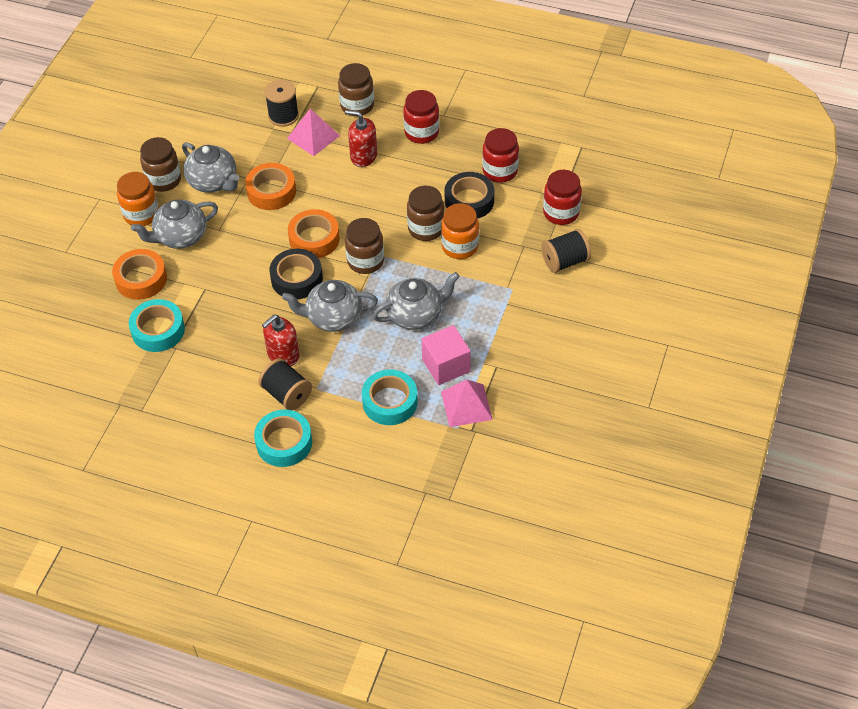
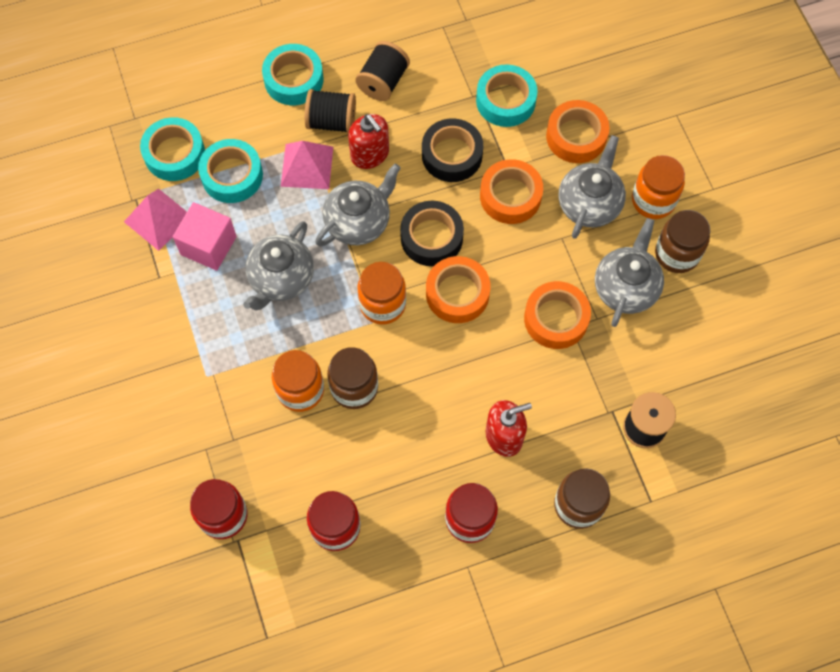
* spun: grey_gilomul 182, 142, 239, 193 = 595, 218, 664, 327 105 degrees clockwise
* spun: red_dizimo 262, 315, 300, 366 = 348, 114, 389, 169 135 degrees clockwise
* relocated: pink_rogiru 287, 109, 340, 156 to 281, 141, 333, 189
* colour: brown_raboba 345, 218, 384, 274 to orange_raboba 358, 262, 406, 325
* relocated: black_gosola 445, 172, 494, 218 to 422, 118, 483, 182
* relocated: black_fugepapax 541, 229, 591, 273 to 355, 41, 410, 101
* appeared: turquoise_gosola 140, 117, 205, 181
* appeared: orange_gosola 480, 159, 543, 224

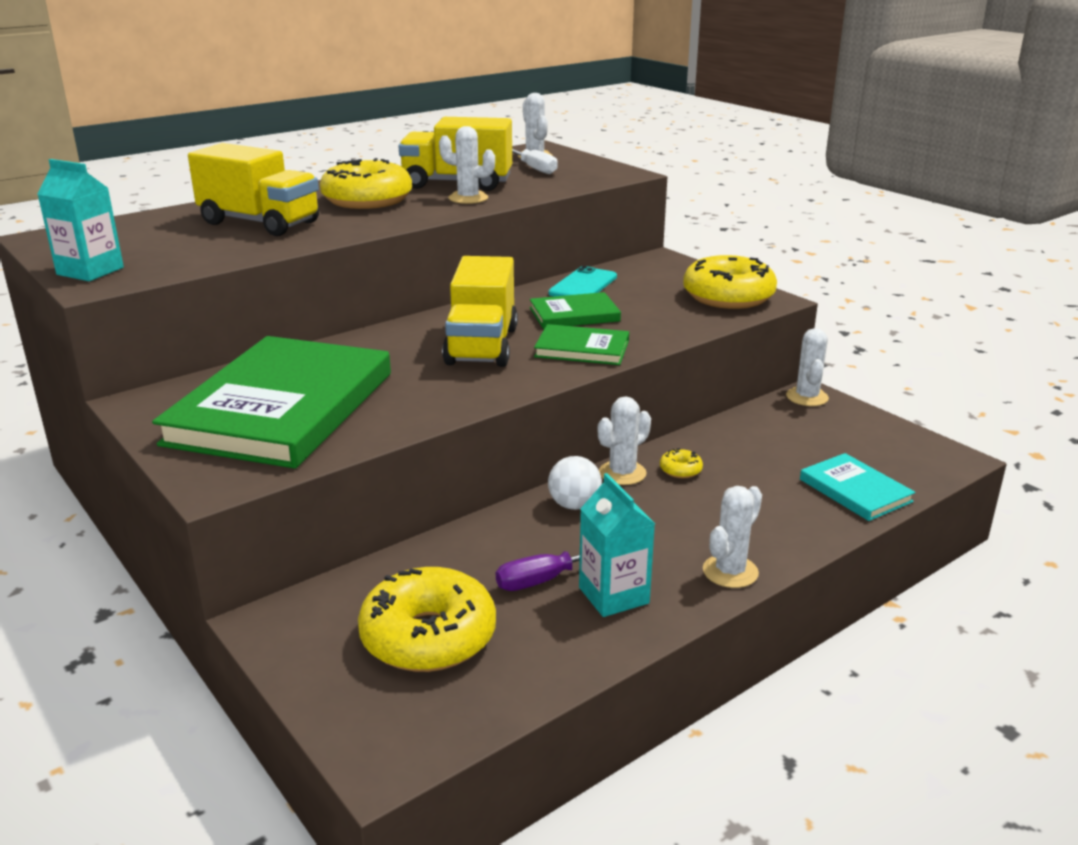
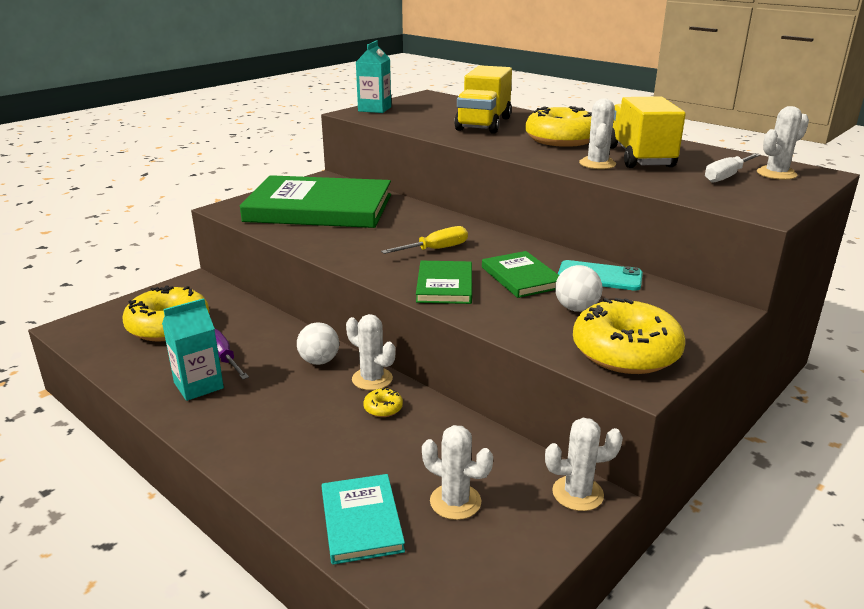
* exchanged: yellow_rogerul 442, 256, 518, 367 to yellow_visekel 381, 226, 468, 254
* relocated: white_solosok 703, 486, 762, 588 to 422, 425, 493, 520
* spun: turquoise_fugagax 800, 453, 915, 521 = 322, 474, 405, 565 60 degrees counterclockwise
* appeared: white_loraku 555, 265, 603, 312

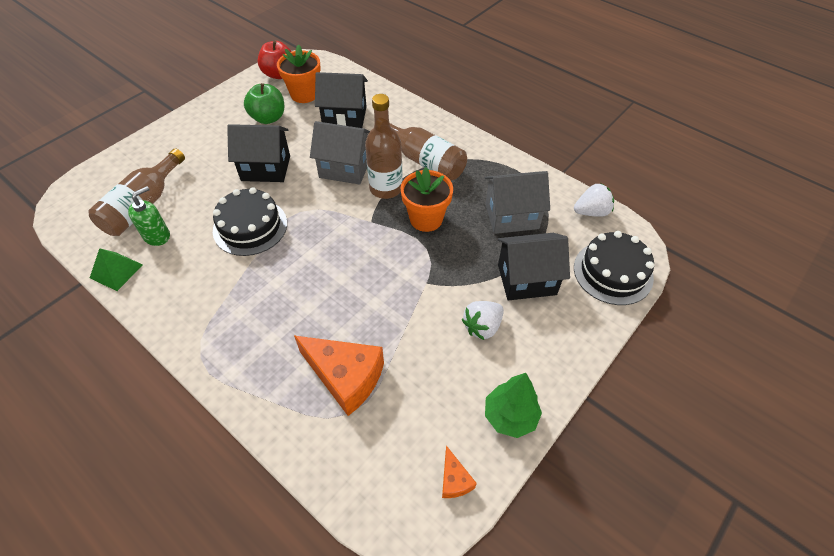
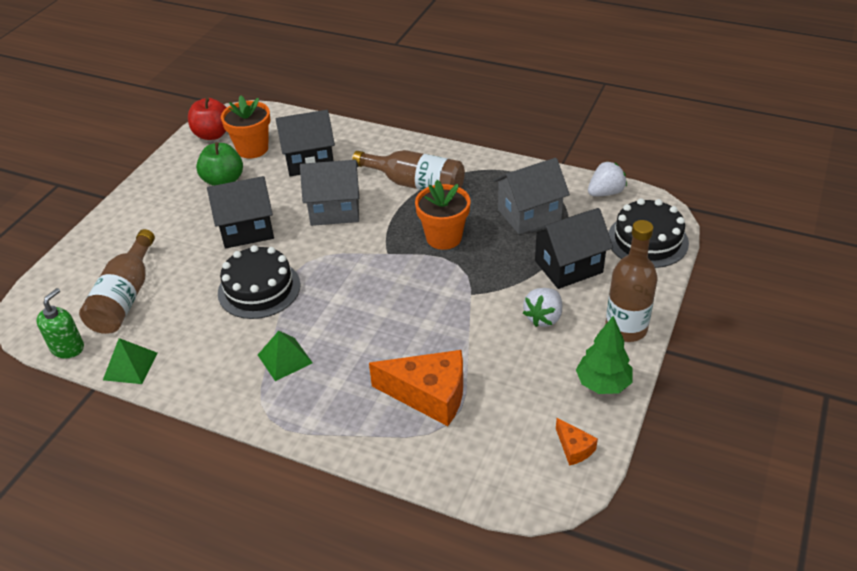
* relocated: green_dizimo 128, 186, 170, 246 to 36, 288, 84, 358
* relocated: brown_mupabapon 365, 94, 403, 199 to 605, 220, 658, 342
* appeared: green_rogiru 258, 331, 313, 381

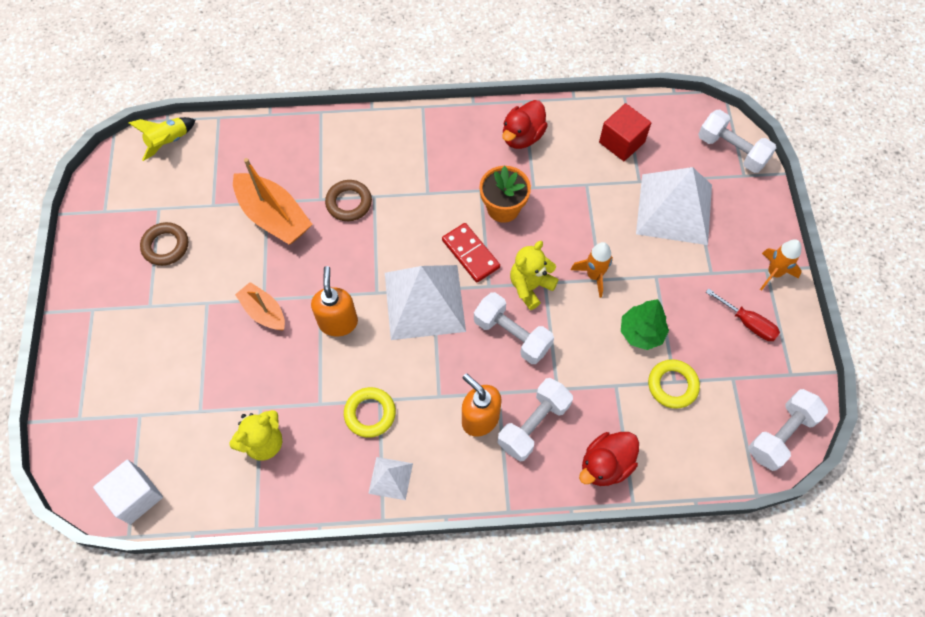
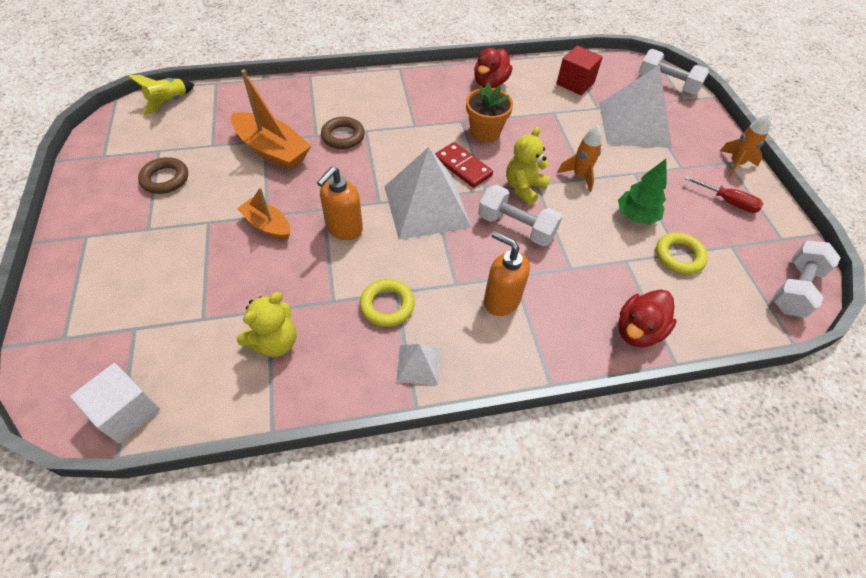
* spun: orange_dizimo 311, 266, 358, 336 = 317, 167, 363, 240 135 degrees counterclockwise
* missing: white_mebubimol 498, 378, 573, 462

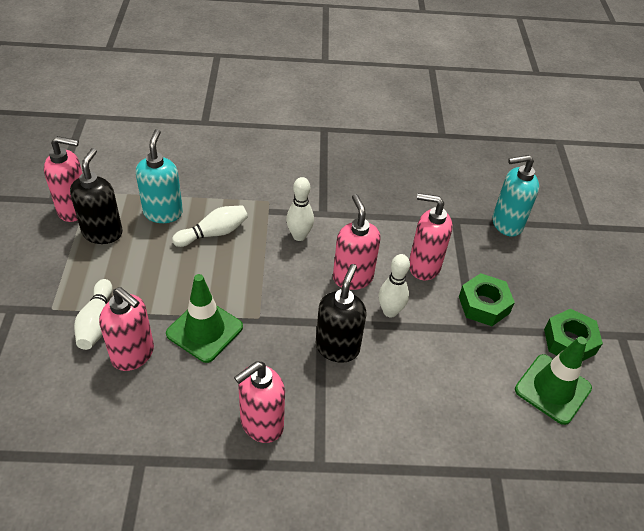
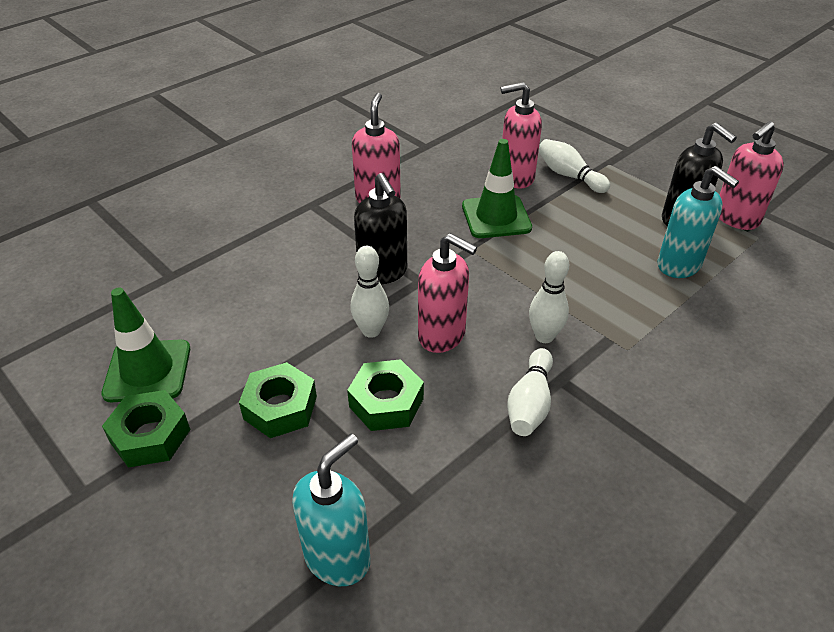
* relocated: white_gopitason 172, 205, 248, 247 to 507, 348, 553, 436
* exchanged: pink_dizimo 409, 193, 453, 280 to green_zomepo 347, 359, 424, 431

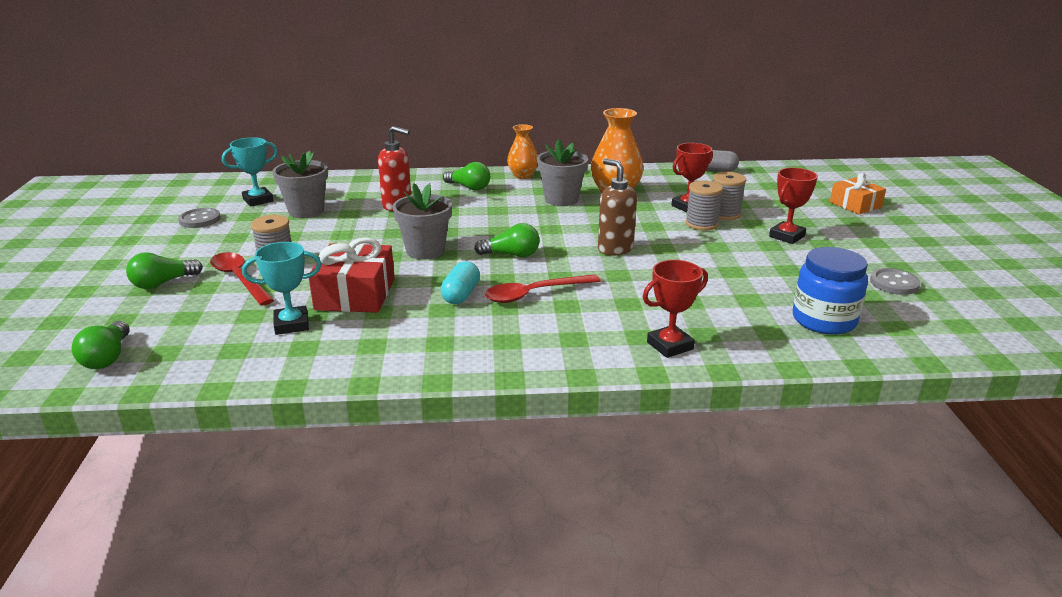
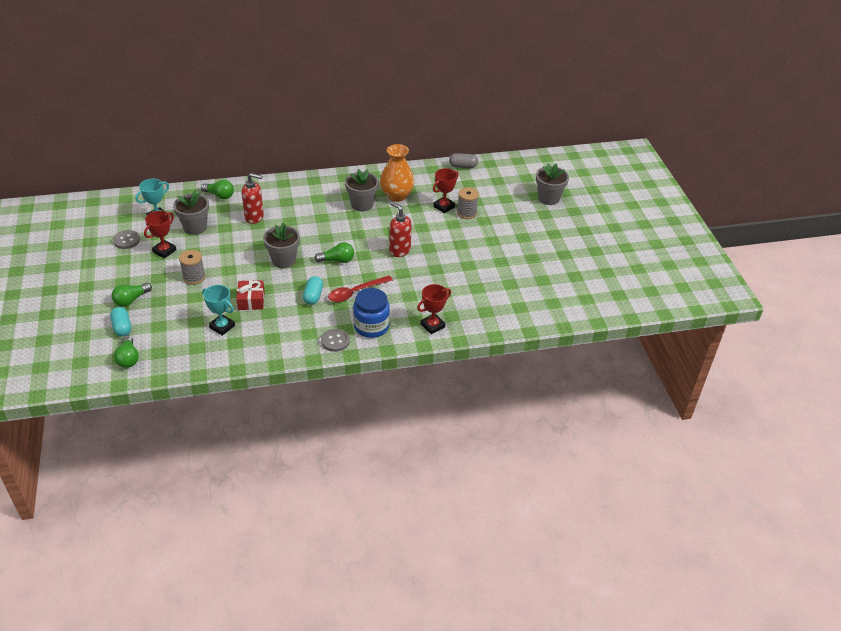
* missing: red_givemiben 210, 252, 274, 306
* spun: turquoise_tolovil 242, 242, 321, 335 = 202, 285, 235, 336 60 degrees clockwise
* size: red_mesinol 309, 237, 395, 313 = 236, 280, 265, 310 x0.66
* relocated: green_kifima 443, 162, 490, 191 to 201, 180, 234, 199
* missing: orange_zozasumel 507, 124, 538, 179
* colour: brown_dizimo 598, 158, 637, 255 to red_dizimo 389, 202, 412, 257
* missing: grey_fugepapax 685, 180, 723, 231
* relocated: red_tolovil 769, 168, 818, 244 to 144, 211, 176, 259
* relocated: blue_raboba 793, 247, 868, 335 to 353, 288, 390, 338
* exchanged: orange_mesinol 830, 173, 886, 214 to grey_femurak 536, 163, 569, 205
* relocated: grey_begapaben 870, 268, 920, 295 to 321, 329, 350, 352
* appeared: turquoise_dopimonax 110, 307, 131, 337

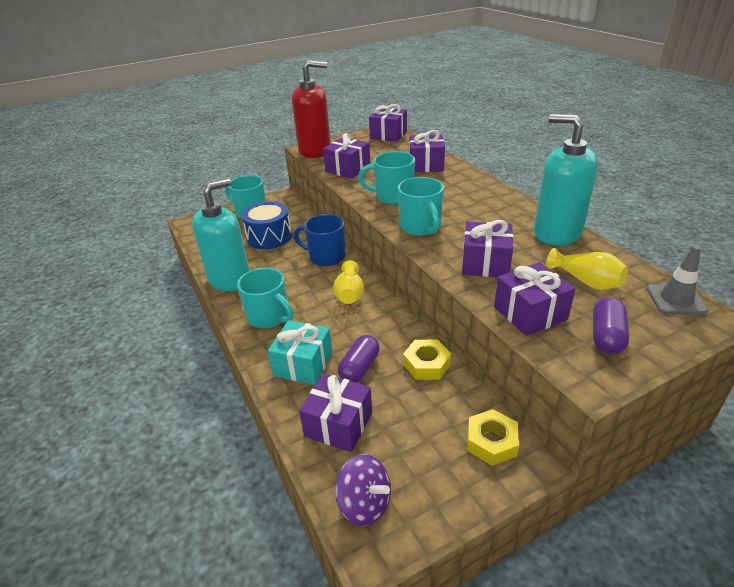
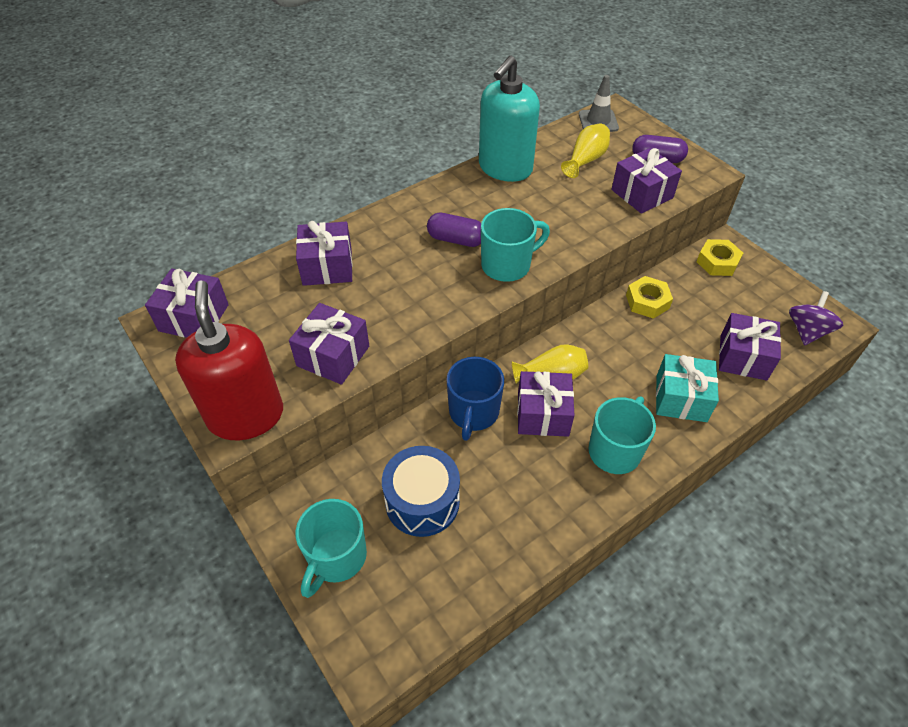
* missing: turquoise_dizimo 192, 179, 250, 291
* relocated: purple_dopimonax 338, 335, 380, 383 to 427, 213, 481, 247
* missing: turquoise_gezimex 358, 151, 415, 205
* relocated: purple_mesinol 462, 220, 513, 277 to 517, 371, 575, 437

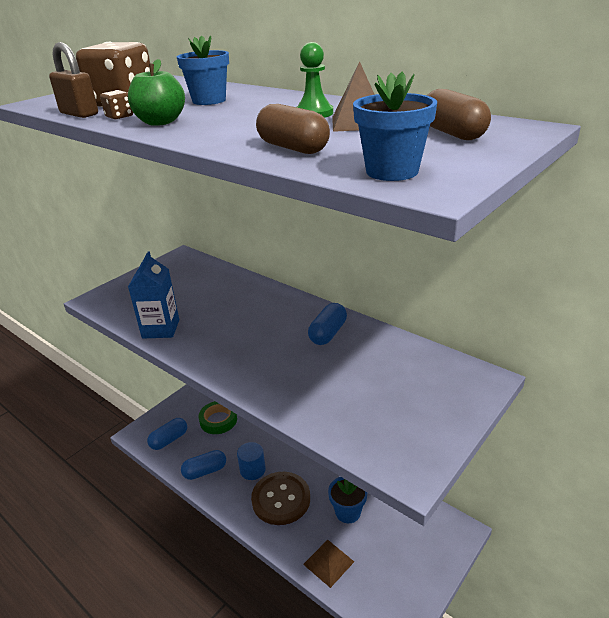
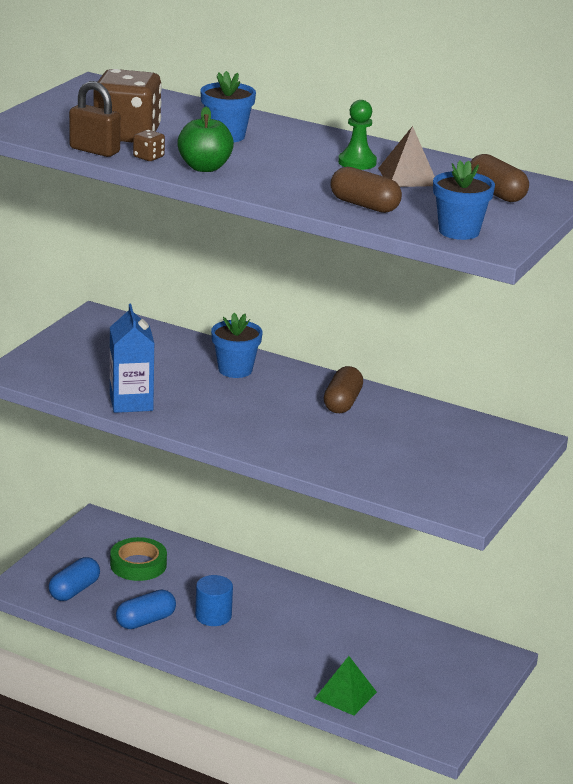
* missing: brown_begapaben 251, 472, 310, 525
* colour: brown_rogiru 303, 540, 354, 588 to green_rogiru 314, 656, 377, 715
* colour: blue_dopimonax 308, 303, 347, 345 to brown_dopimonax 324, 366, 363, 413
* relocated: blue_femurak 328, 477, 367, 523 to 211, 313, 263, 378

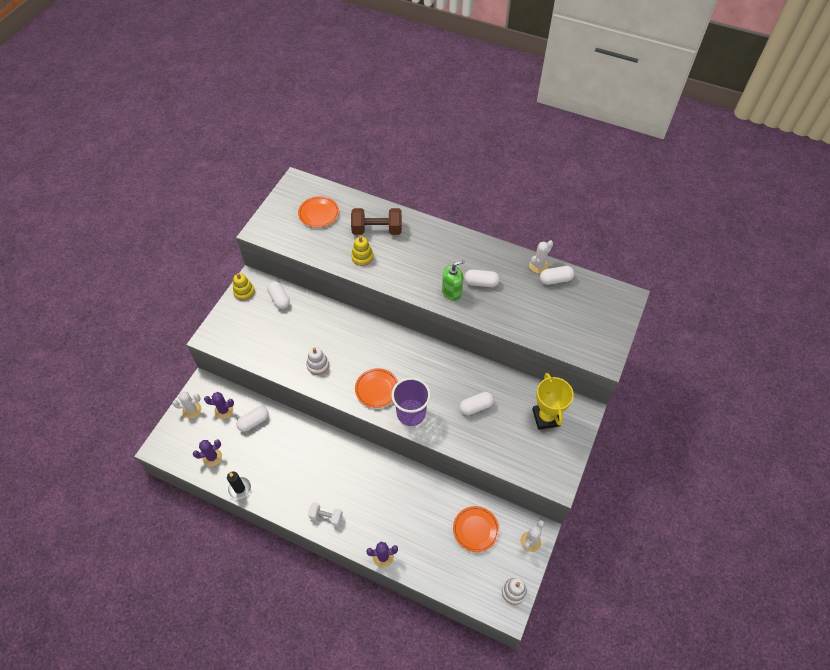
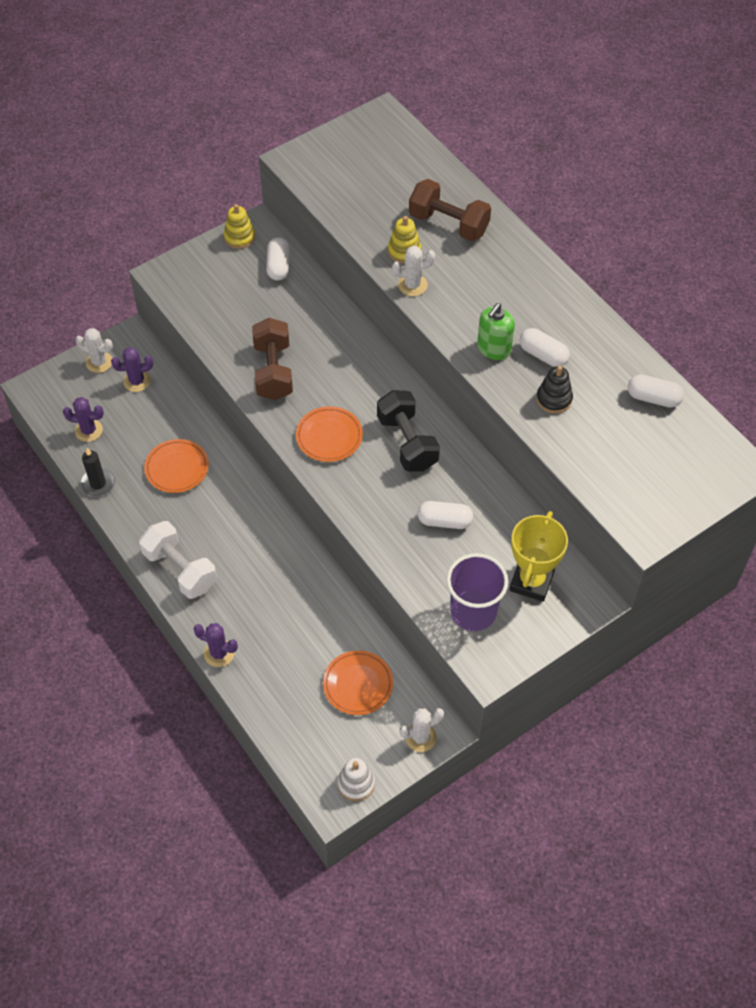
* spun: purple_solosok 204, 392, 234, 419 = 111, 347, 153, 392 45 degrees counterclockwise
* missing: white_dopimonax 236, 406, 269, 432
* relocated: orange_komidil 298, 196, 339, 228 to 144, 439, 209, 493
* exchanged: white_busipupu 306, 347, 329, 375 to brown_mebubimol 252, 318, 293, 400
* size: white_mebubimol 308, 502, 343, 526 = 139, 521, 217, 599 x1.71
* relocated: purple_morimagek 391, 377, 431, 426 to 446, 553, 508, 631
* spun: green_dizimo 442, 260, 465, 301 = 477, 303, 515, 360 120 degrees clockwise
* relocated: white_solosok 529, 240, 553, 273 to 392, 246, 435, 296
* appeared: black_mebubimol 377, 390, 440, 472
* appeared: black_busipupu 536, 366, 573, 413

